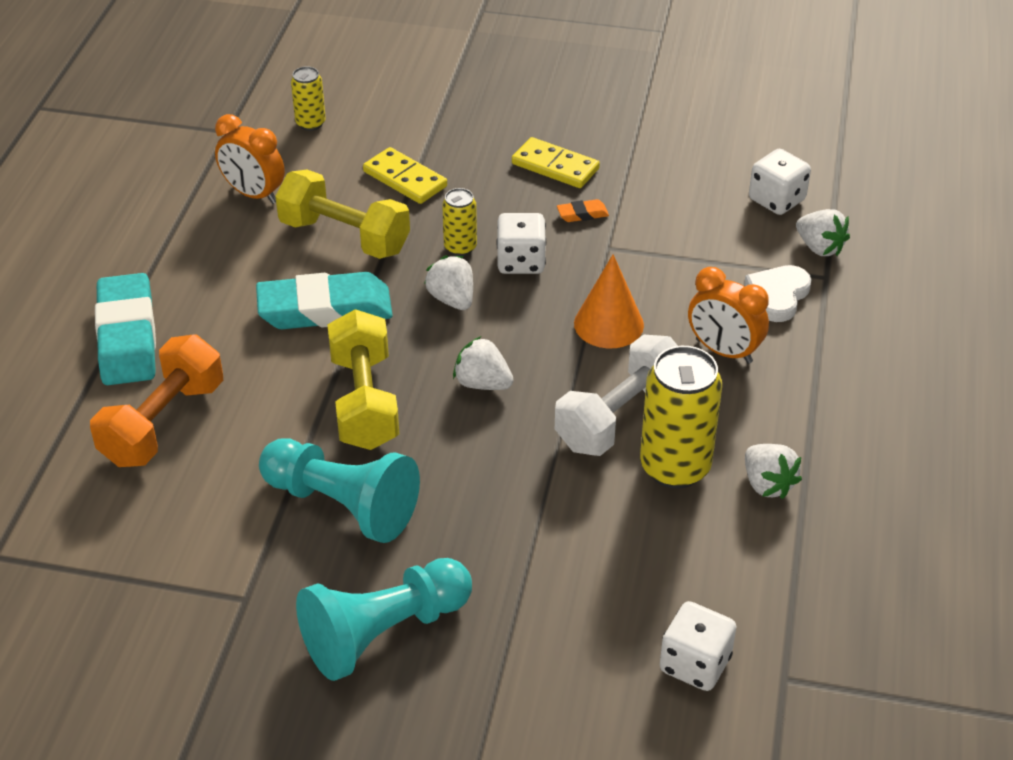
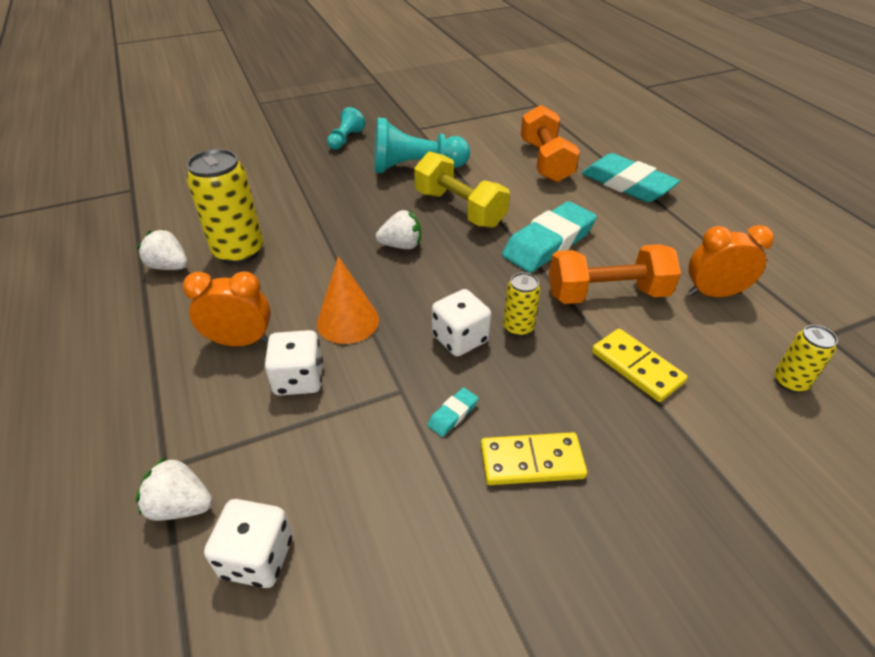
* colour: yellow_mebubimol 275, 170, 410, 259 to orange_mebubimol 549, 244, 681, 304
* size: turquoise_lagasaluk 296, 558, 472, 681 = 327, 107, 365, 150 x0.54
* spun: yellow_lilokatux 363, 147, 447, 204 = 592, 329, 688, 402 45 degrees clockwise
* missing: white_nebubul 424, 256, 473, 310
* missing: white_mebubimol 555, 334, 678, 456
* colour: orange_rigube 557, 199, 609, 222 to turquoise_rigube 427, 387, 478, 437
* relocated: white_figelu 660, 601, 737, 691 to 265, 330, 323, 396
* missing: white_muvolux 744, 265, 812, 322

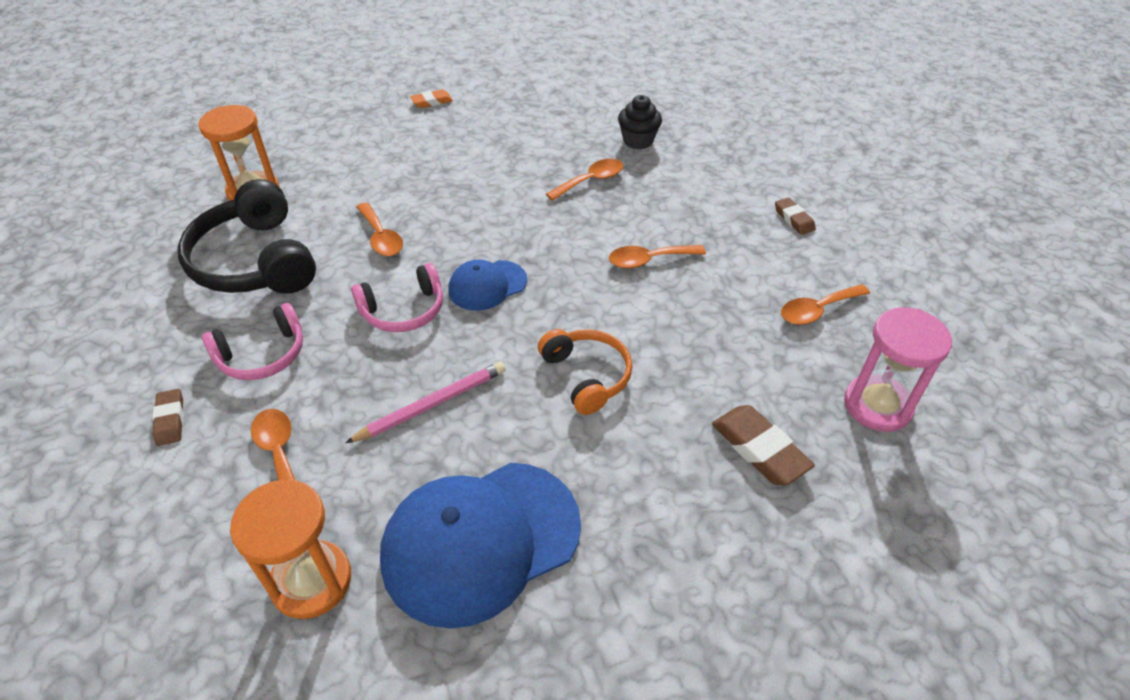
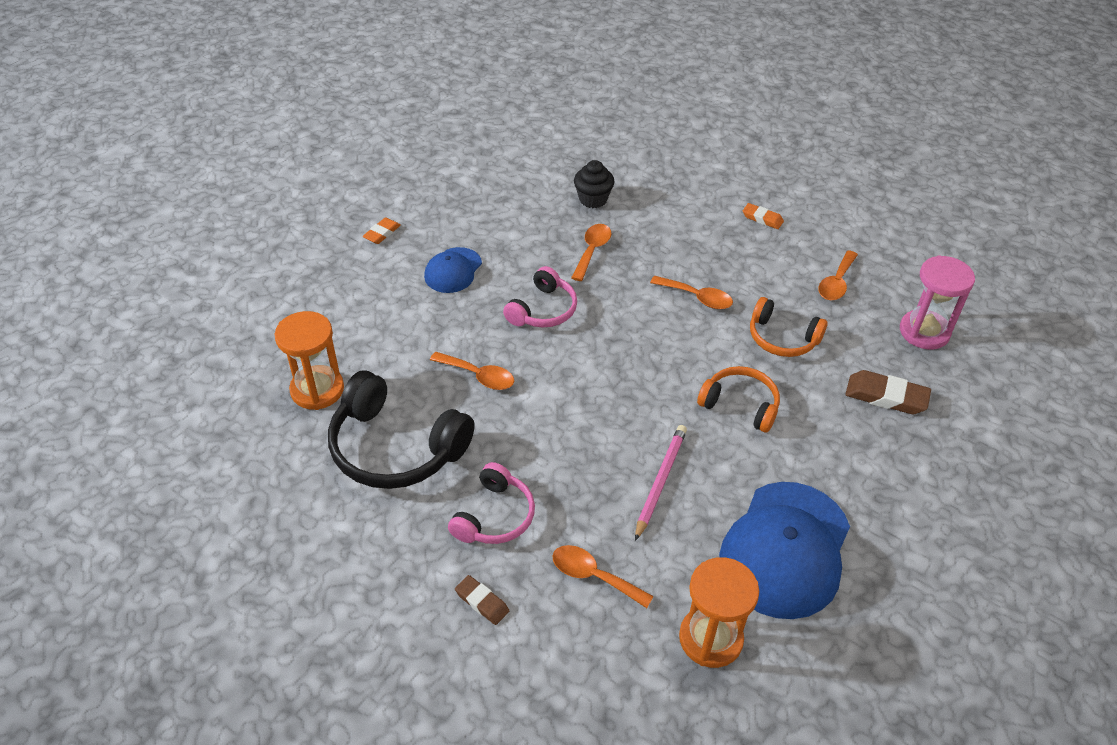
* relocated: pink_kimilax 351, 263, 443, 332 to 503, 266, 577, 328
* relocated: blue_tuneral 448, 259, 527, 311 to 424, 247, 482, 293
* spun: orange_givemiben 609, 245, 706, 268 = 650, 276, 733, 309 105 degrees counterclockwise
* colour: brown_rigube 775, 197, 816, 235 to orange_rigube 743, 203, 784, 229
* appeared: orange_kimilax 750, 297, 828, 357

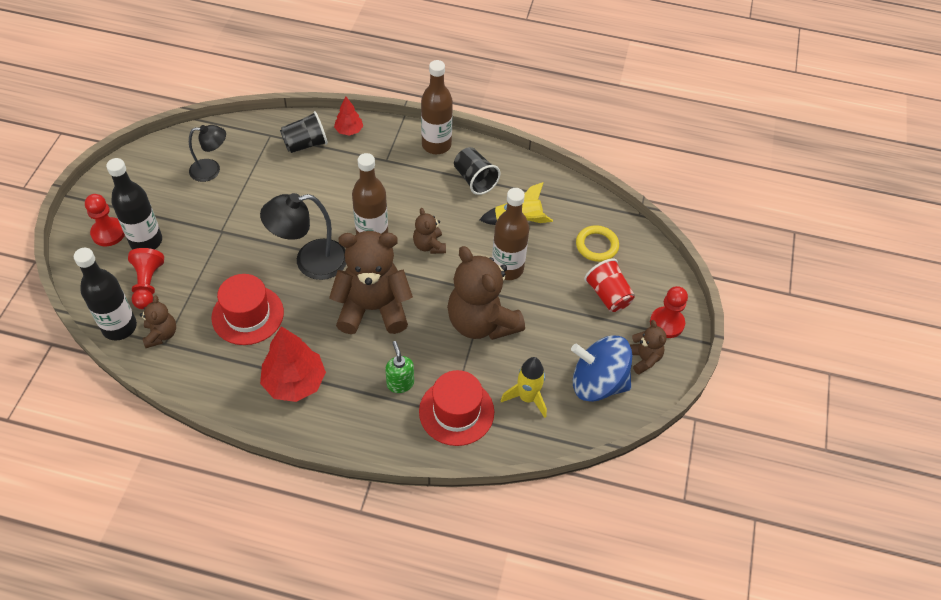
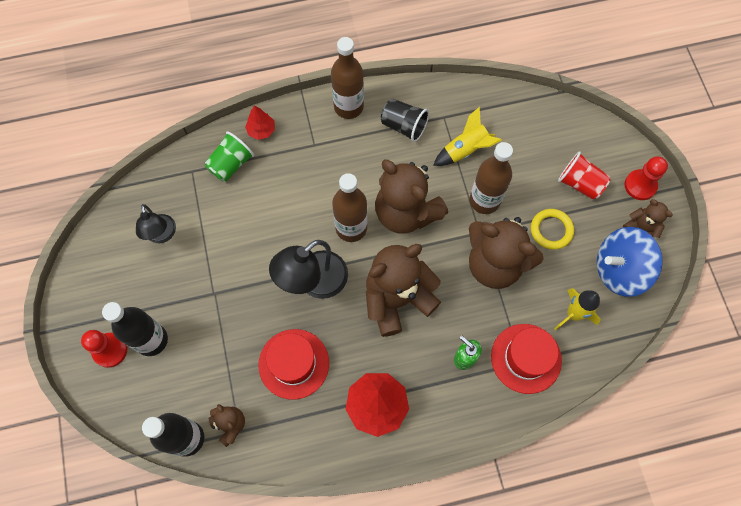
* missing: red_lagasaluk 128, 248, 164, 309
* spun: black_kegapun 189, 125, 226, 182 = 136, 204, 176, 243 105 degrees clockwise
* colour: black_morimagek 280, 111, 328, 153 to green_morimagek 205, 132, 254, 182
* size: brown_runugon 413, 208, 446, 254 = 375, 159, 448, 234 x2.09
* relocated: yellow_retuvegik 576, 225, 619, 262 to 531, 209, 574, 250

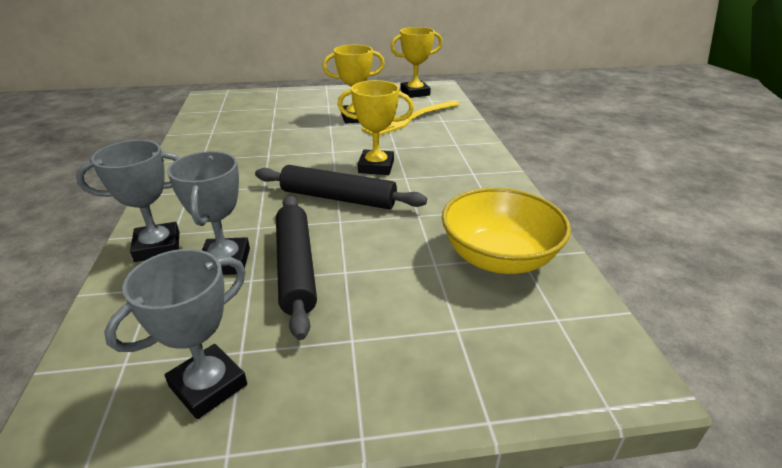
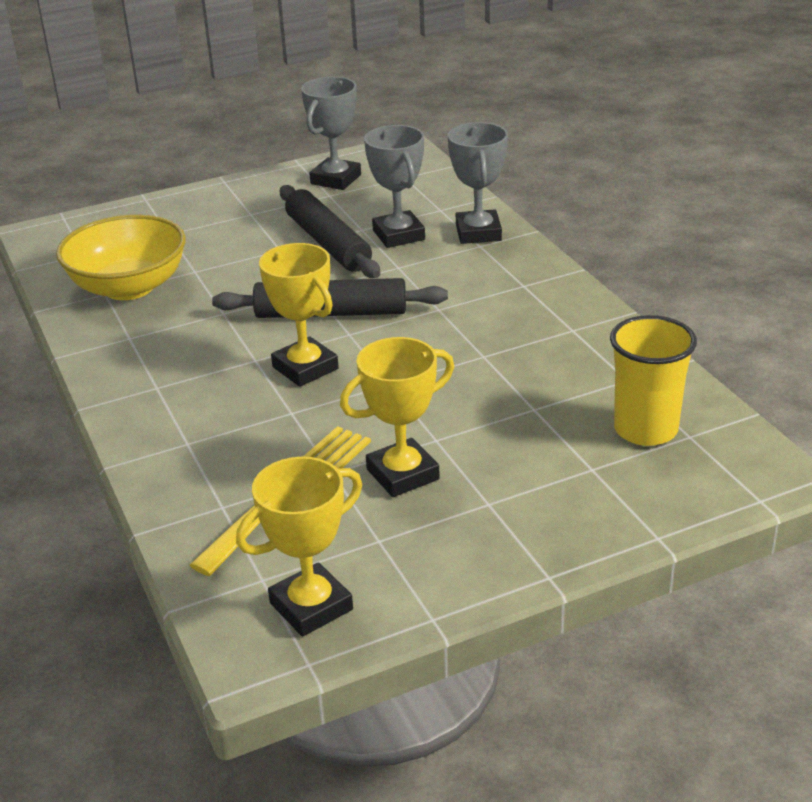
* spun: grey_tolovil 76, 140, 180, 262 = 448, 122, 508, 244 60 degrees counterclockwise
* spun: yellow_tolovil 338, 80, 414, 175 = 259, 243, 339, 387 60 degrees clockwise
* appeared: yellow_morimagek 610, 315, 697, 446

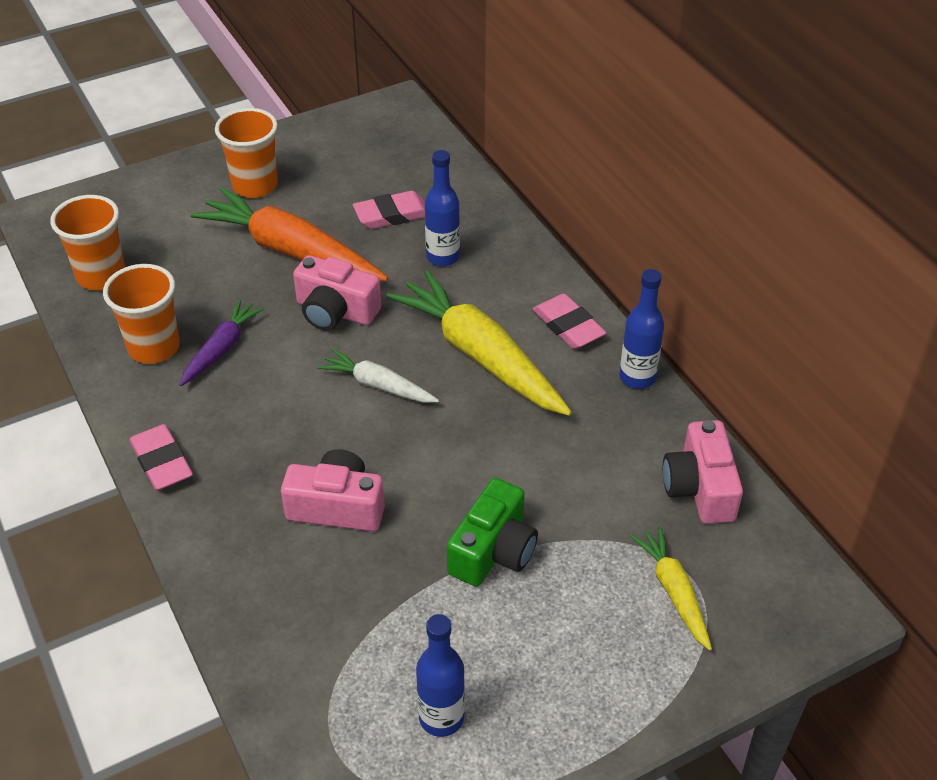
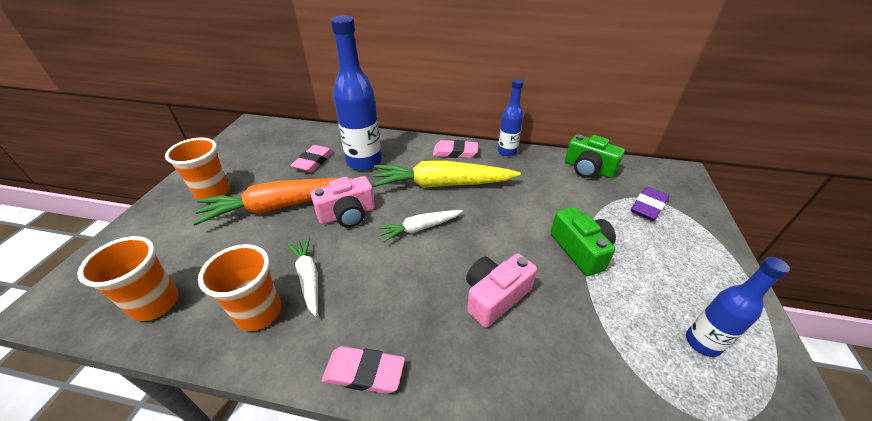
* colour: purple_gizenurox 180, 299, 264, 386 to white_gizenurox 287, 238, 318, 316
* size: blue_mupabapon 425, 150, 460, 266 = 331, 16, 382, 171 x1.75
* exchanged: yellow_gizenurox 630, 526, 712, 651 to purple_rigube 631, 187, 669, 221
* colour: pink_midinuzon 663, 420, 743, 524 to green_midinuzon 565, 134, 625, 178

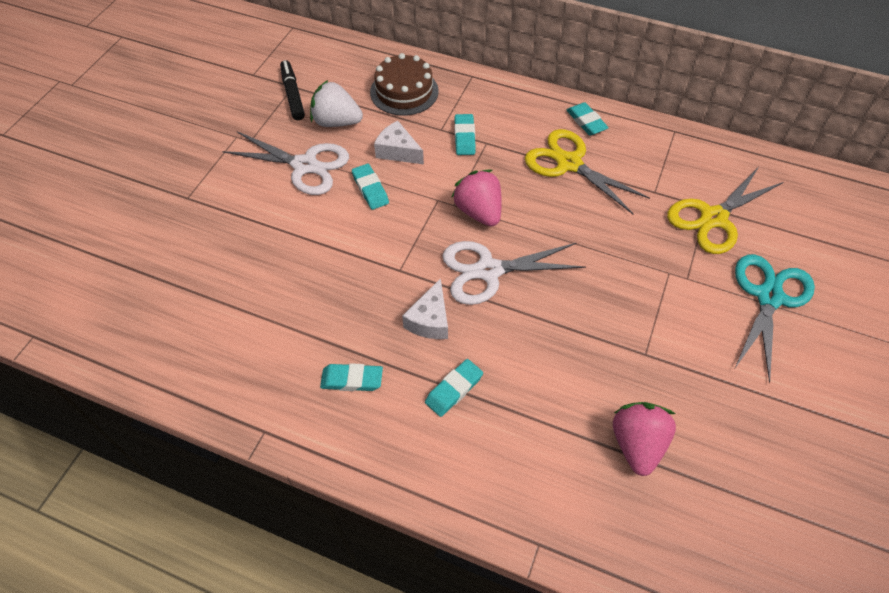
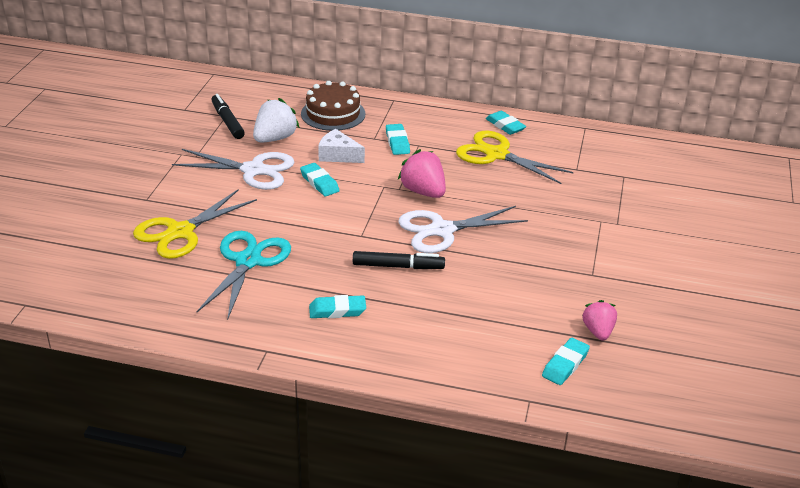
* spun: white_nebubul 310, 80, 363, 127 = 253, 98, 300, 143 120 degrees clockwise
* exchanged: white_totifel 402, 278, 448, 339 to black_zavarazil 353, 251, 445, 269
* relocated: turquoise_rigube 425, 359, 483, 417 to 542, 338, 590, 385
* size: pink_nebubul 613, 402, 676, 476 = 583, 300, 617, 341 x0.66
* relocated: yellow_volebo 667, 167, 784, 254 to 133, 190, 257, 259
* relocated: turquoise_volebo 735, 254, 815, 383 to 197, 231, 291, 321

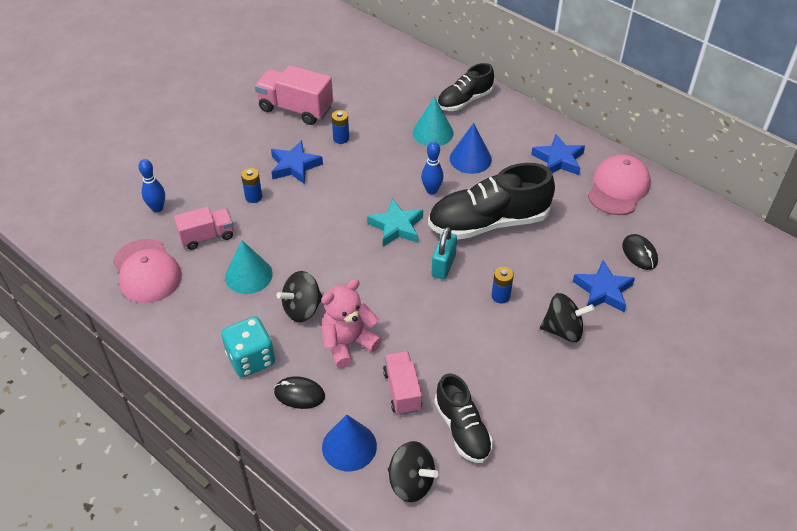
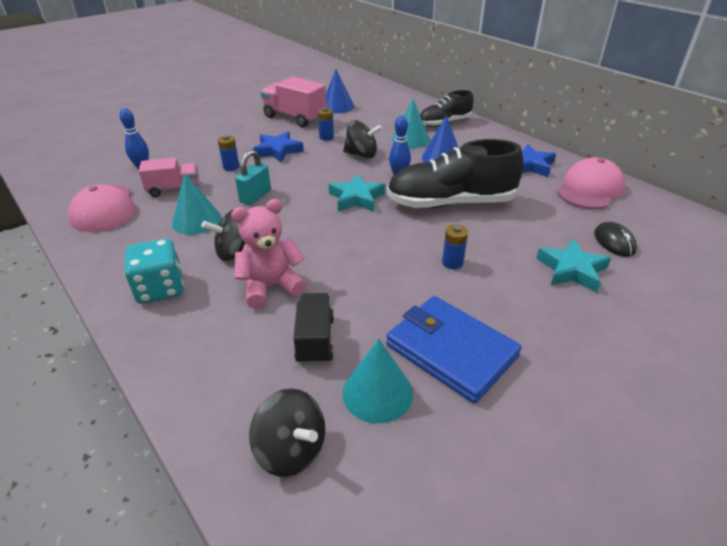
* missing: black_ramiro 274, 376, 325, 409
* relocated: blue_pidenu 322, 415, 377, 471 to 326, 69, 354, 113
* colour: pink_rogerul 383, 351, 422, 415 to black_rogerul 294, 293, 334, 365
* relocated: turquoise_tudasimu 431, 227, 457, 280 to 235, 150, 271, 205
* exchanged: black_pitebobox 434, 373, 493, 463 to turquoise_pidenu 342, 339, 413, 423
* relocated: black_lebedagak 540, 293, 595, 342 to 343, 120, 382, 158
* colour: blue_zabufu 573, 260, 635, 312 to turquoise_zabufu 536, 239, 611, 292
* appeared: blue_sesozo 386, 296, 522, 403

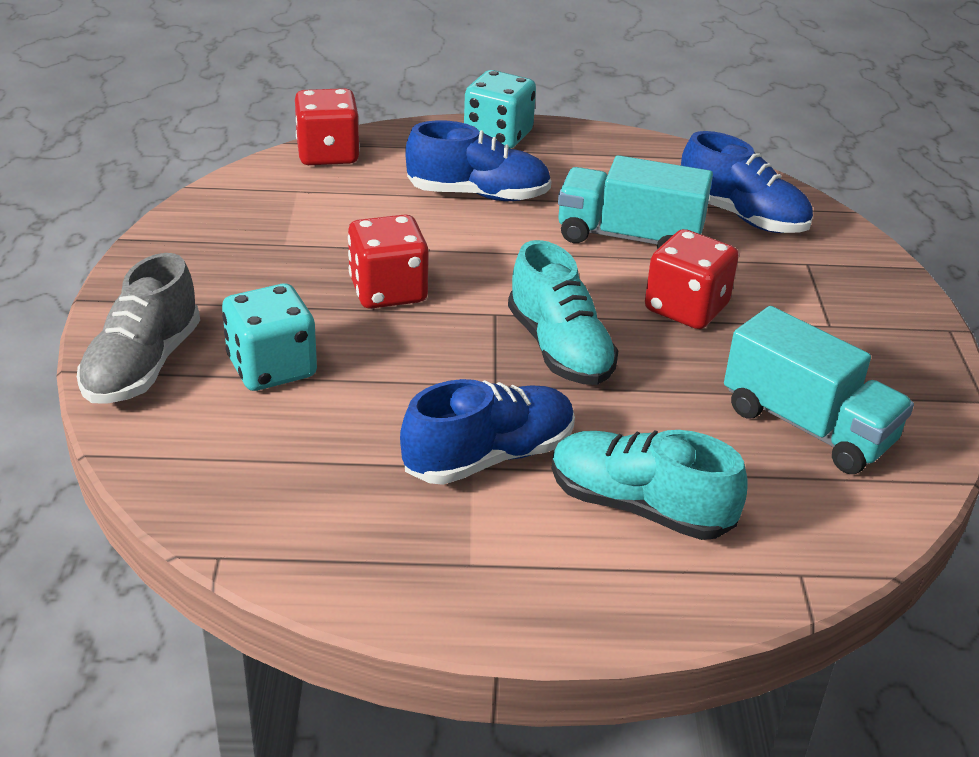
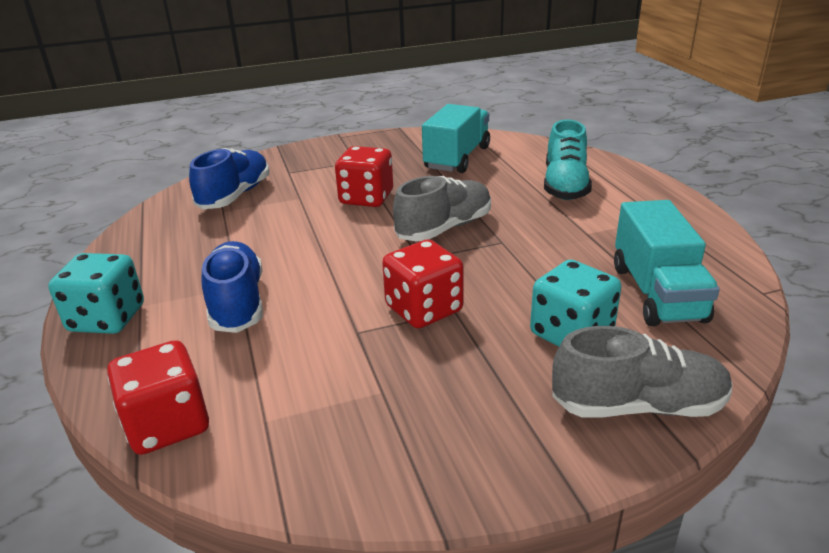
* missing: blue_pitebobox 400, 379, 575, 485
* colour: turquoise_pitebobox 508, 240, 619, 385 to grey_pitebobox 393, 176, 491, 242
* relocated: turquoise_rogerul 558, 155, 713, 249 to 614, 200, 720, 326

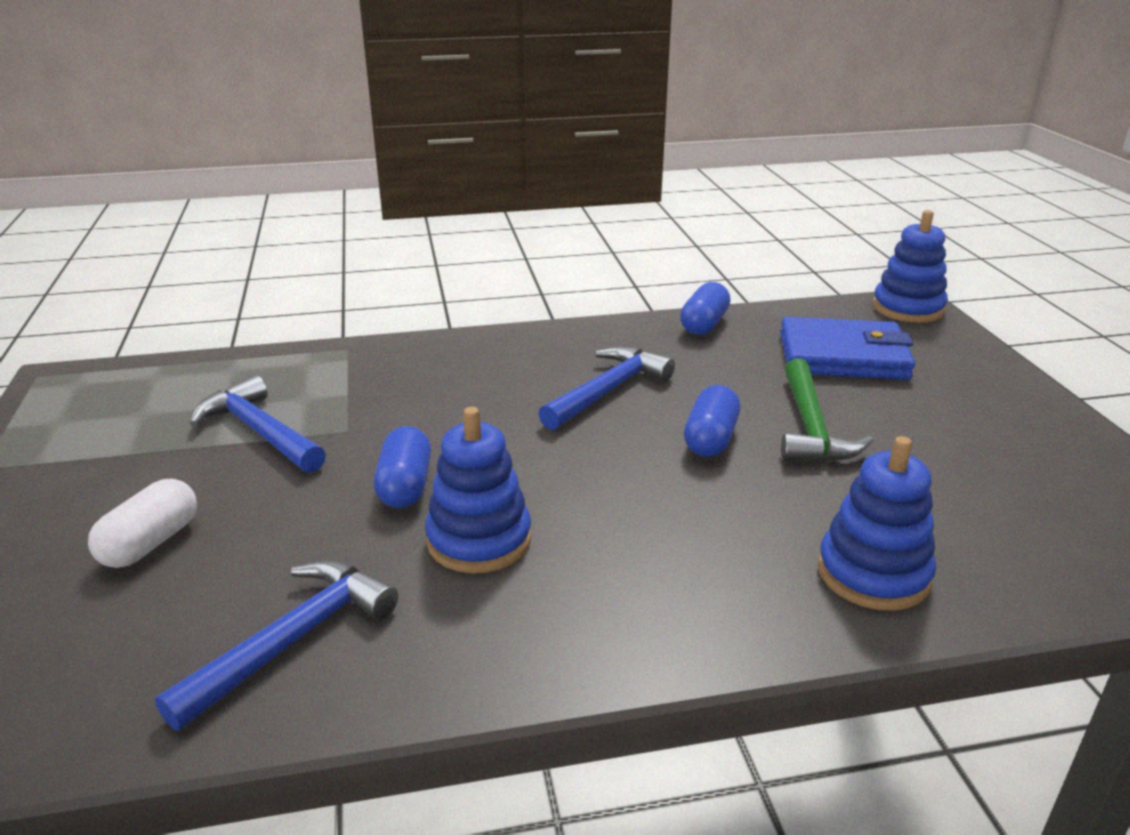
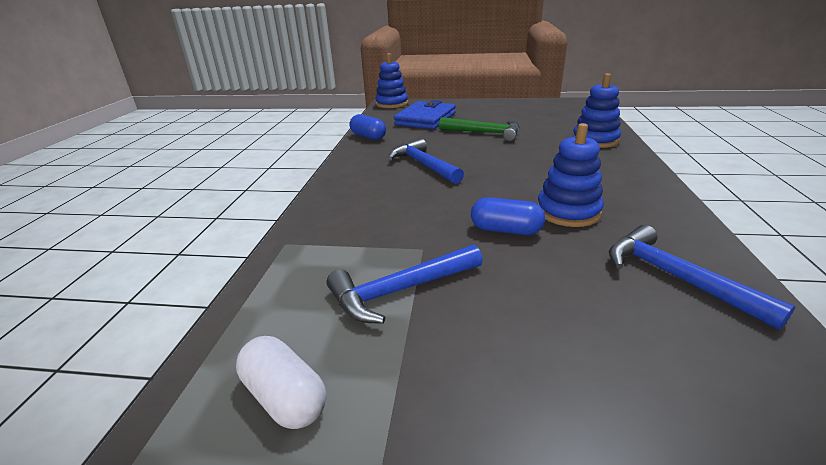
* relocated: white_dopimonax 88, 479, 197, 568 to 236, 336, 326, 429
* missing: blue_dopimonax 684, 385, 740, 457

